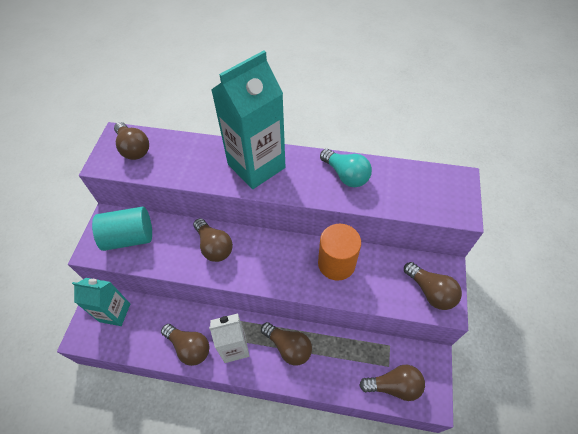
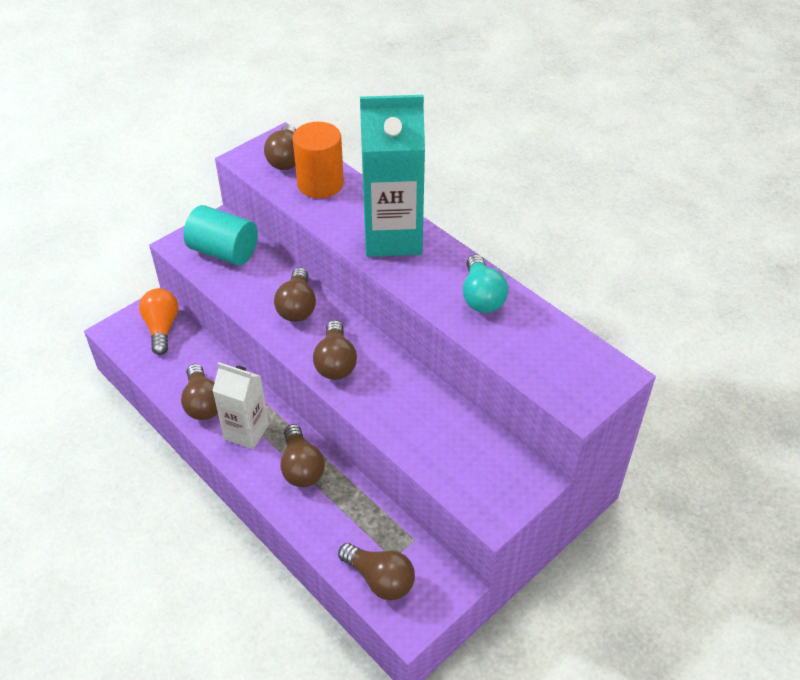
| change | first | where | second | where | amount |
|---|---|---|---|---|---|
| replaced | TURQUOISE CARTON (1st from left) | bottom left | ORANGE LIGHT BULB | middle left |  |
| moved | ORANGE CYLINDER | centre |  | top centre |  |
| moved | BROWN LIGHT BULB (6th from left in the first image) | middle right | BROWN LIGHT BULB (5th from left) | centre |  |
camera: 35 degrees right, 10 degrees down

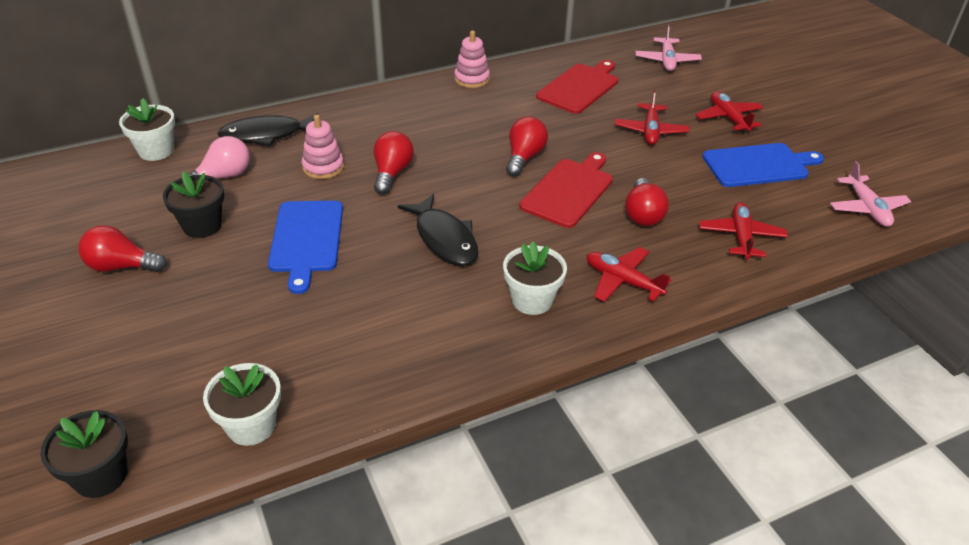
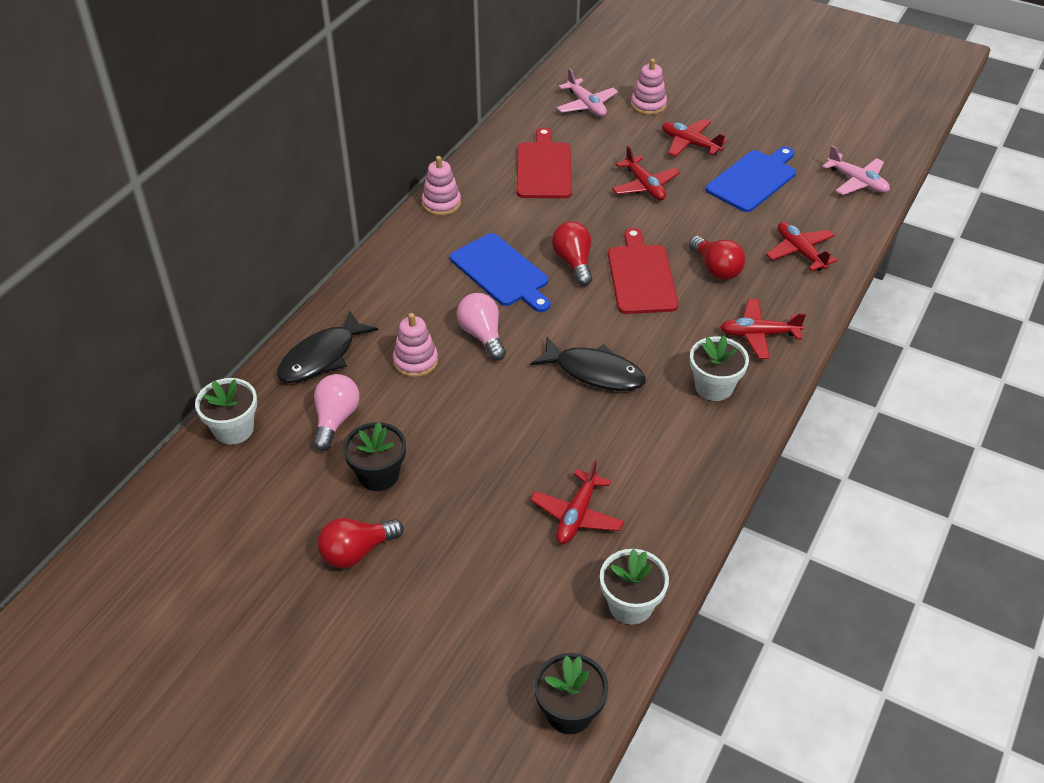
| change | first | where | second | where | amount |
|---|---|---|---|---|---|
| moved | BLUE CUTTING BOARD (1st from left) | middle left |  | centre |  |
| recoloured | RED LIGHT BULB (2nd from left) | top centre | PINK LIGHT BULB (2nd from left) | centre |  |
| added |  |  | RED PLANE (1st from left) | centre |  |
| added |  |  | PINK STACKING TOY (3rd from left) | top centre |  |
camera: 35 degrees left, 5 degrees up

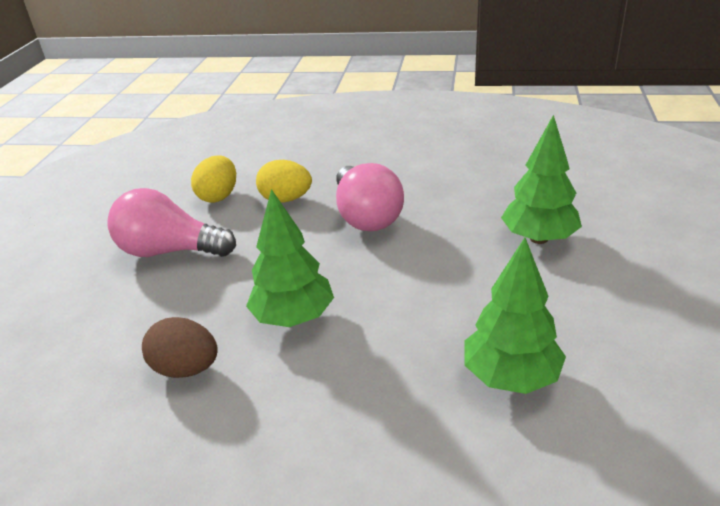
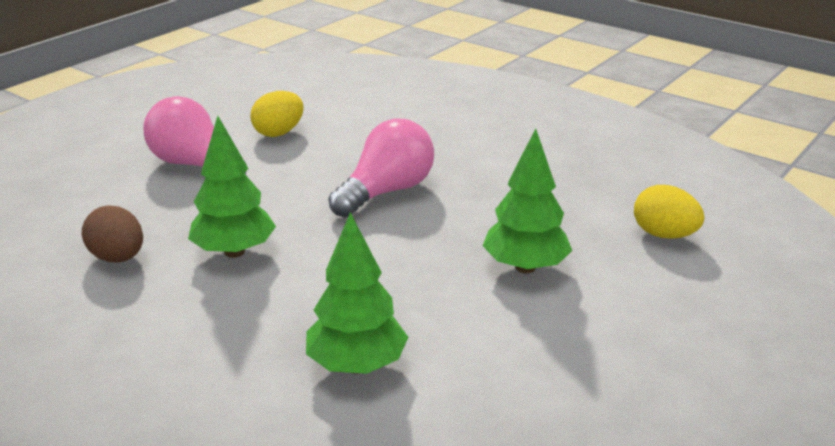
| change | first | where | second | where | amount |
|---|---|---|---|---|---|
| turned | PINK LIGHT BULB (2nd from left) | centre |  | centre | 150 degrees counterclockwise |
| moved | YELLOW EGG (2nd from left) | centre |  | middle right |  |
camera: 25 degrees right, 5 degrees down

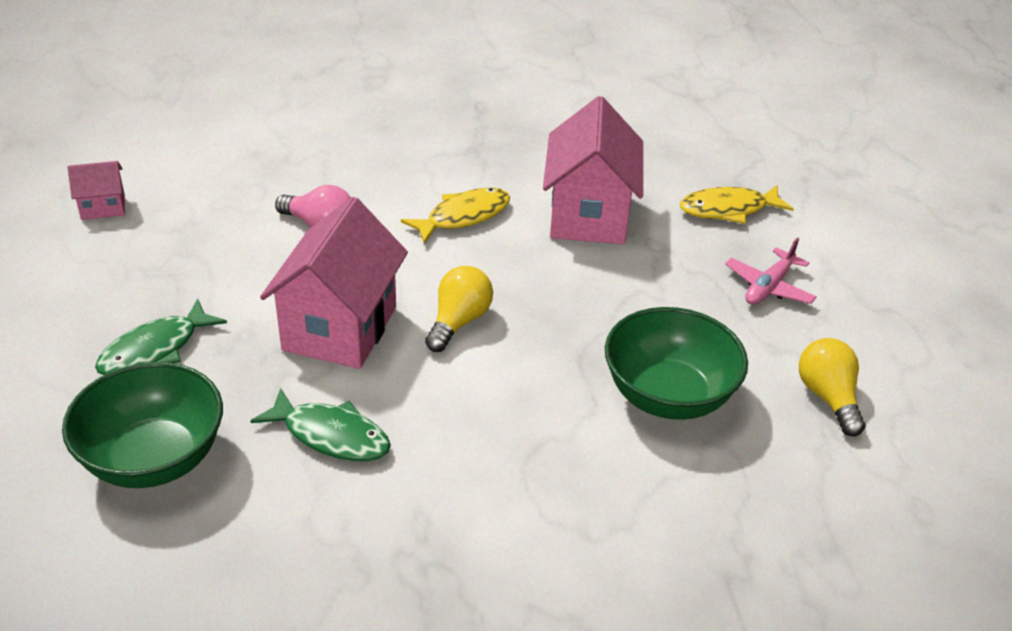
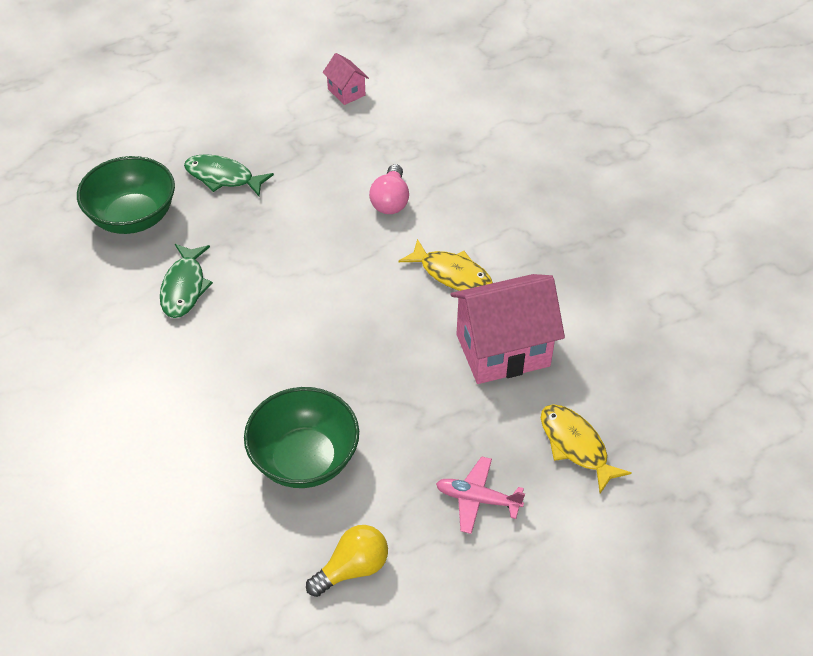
| change | first | where | second | where | amount |
|---|---|---|---|---|---|
| removed | PINK HOUSE (2nd from left) | middle left |  |  |  |
| removed | YELLOW LIGHT BULB (1st from left) | centre |  |  |  |
camera: 70 degrees right, 10 degrees up

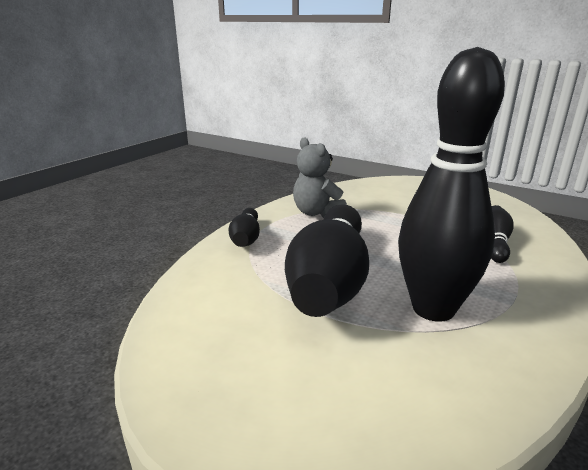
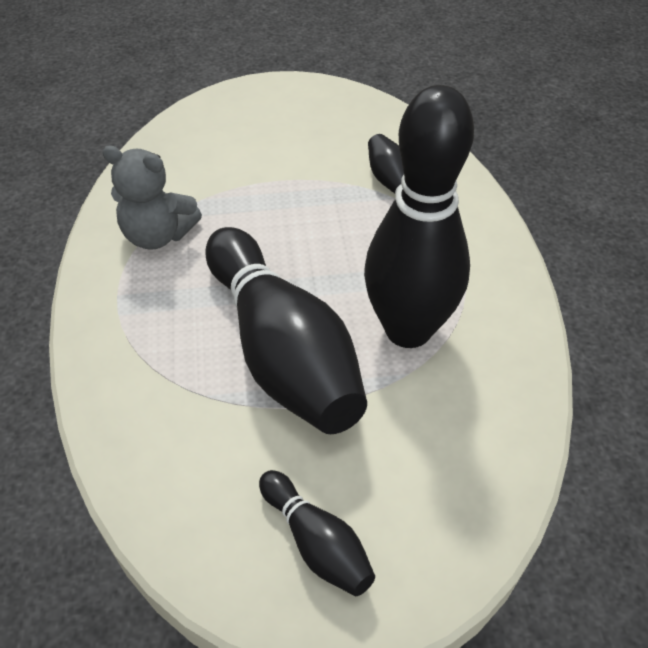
| change | first | where | second | where | amount |
|---|---|---|---|---|---|
| moved | BLACK BOWLING PIN (1st from left in the first image) | centre | BLACK BOWLING PIN (2nd from left) | bottom centre |  |
camera: 40 degrees left, 25 degrees up

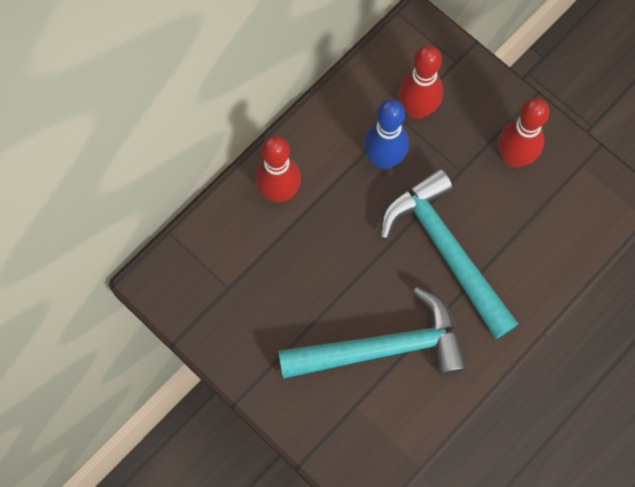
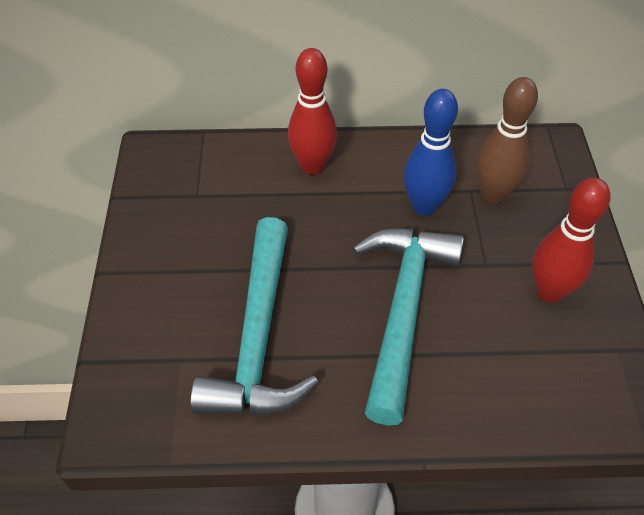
| change | first | where | second | where | amount |
|---|---|---|---|---|---|
| turned | TURQUOISE HAMMER (1st from left) | bottom centre |  | centre | 60 degrees clockwise |
| recoloured | RED BOWLING PIN (2nd from left) | top centre | BROWN BOWLING PIN | top right |  |
camera: 45 degrees right, 20 degrees down

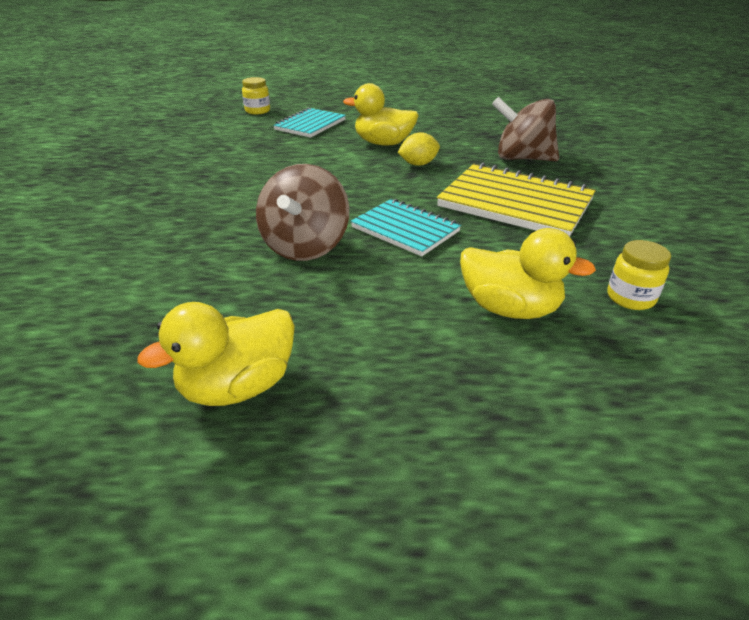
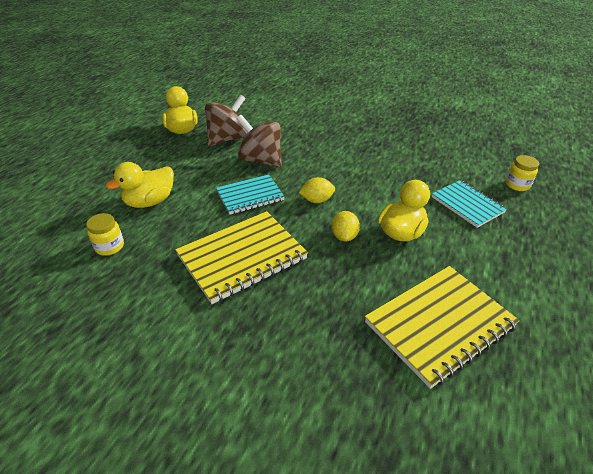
| change | first | where | second | where | amount |
|---|---|---|---|---|---|
| moved | BROWN SPINNING TOP (2nd from left in the first image) | top right | BROWN SPINNING TOP (1st from left) | top centre |  |
| added |  |  | YELLOW LEMON (1st from left) | centre |  |
| added |  |  | YELLOW NOTEBOOK (2nd from left) | bottom right |  |
camera: 115 degrees right, 5 degrees up

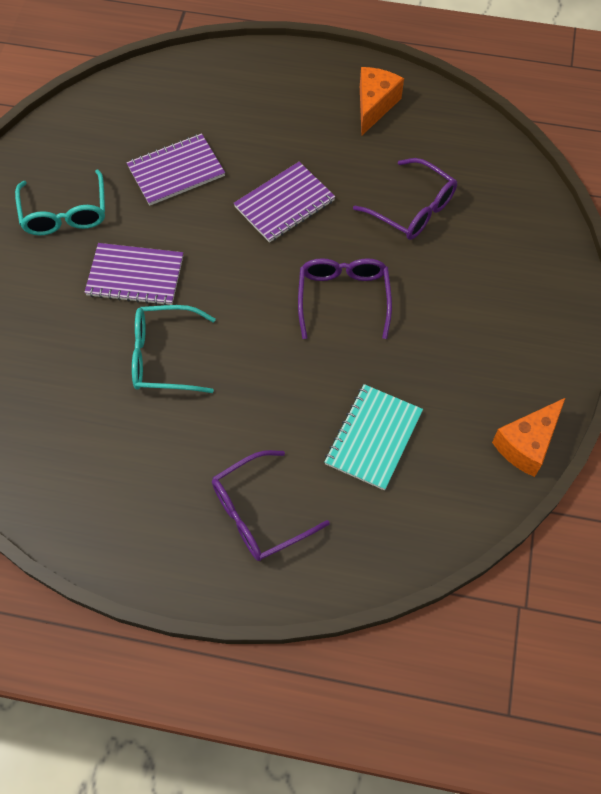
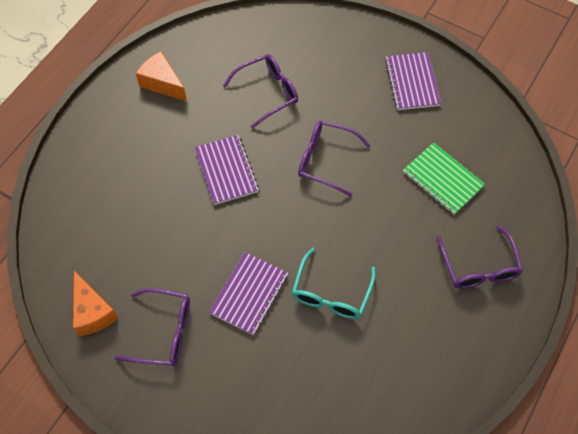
| change | first | where | second | where | amount |
|---|---|---|---|---|---|
| moved | ORANGE CHEESE (2nd from left in the first image) | middle right | ORANGE CHEESE (1st from left) | bottom left |  |
| recoloured | TURQUOISE GLASSES (1st from left) | top left | PURPLE GLASSES (1st from left) | bottom left |  |
| moved | PURPLE NOTEBOOK (2nd from left in the first image) | top left | PURPLE NOTEBOOK (3rd from left) | top right |  |
| recoloured | TURQUOISE NOTEBOOK | centre | GREEN NOTEBOOK | middle right |  |
camera: 70 degrees left, 0 degrees up

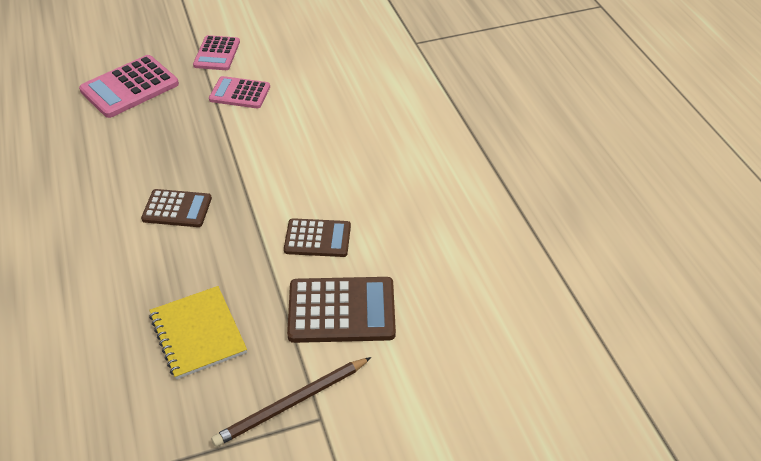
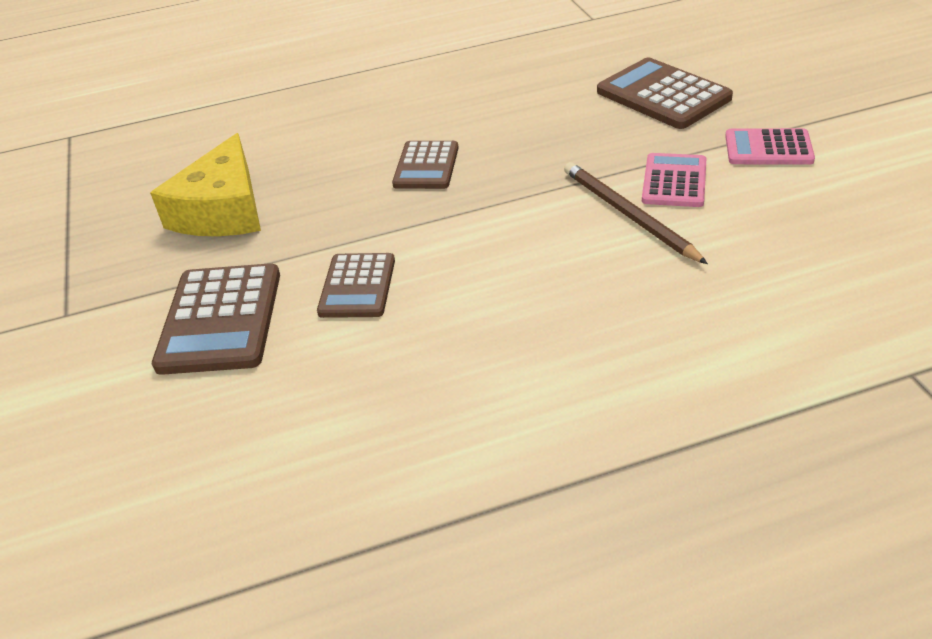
| change | first | where | second | where | amount |
|---|---|---|---|---|---|
| replaced | YELLOW NOTEBOOK | bottom left | YELLOW CHEESE | top left |  |
| moved | BROWN PENCIL | bottom centre |  | middle right |  |
| recoloured | PINK CALCULATOR (1st from left) | top left | BROWN CALCULATOR (4th from left) | top right |  |
camera: 95 degrees right, 5 degrees down

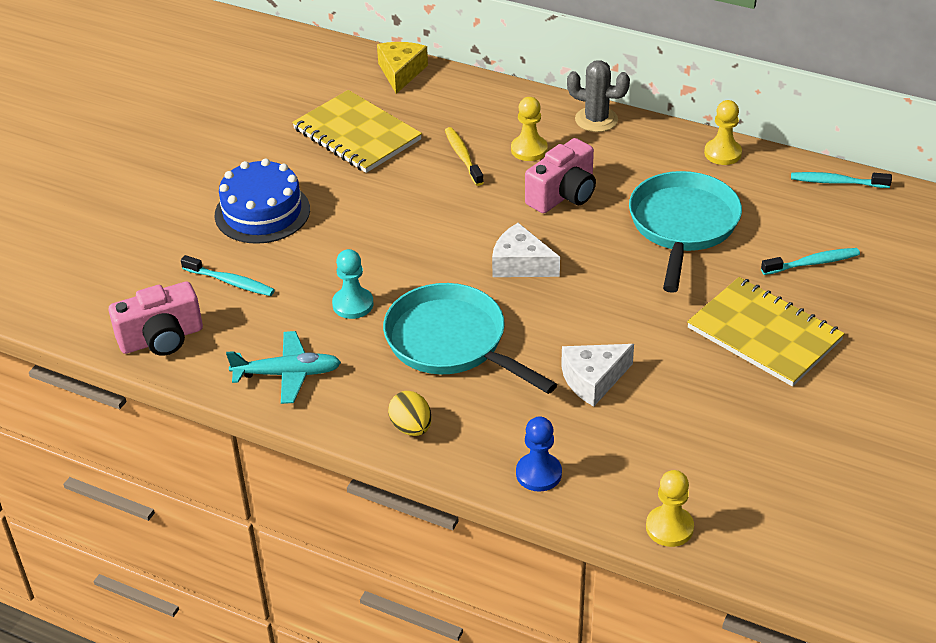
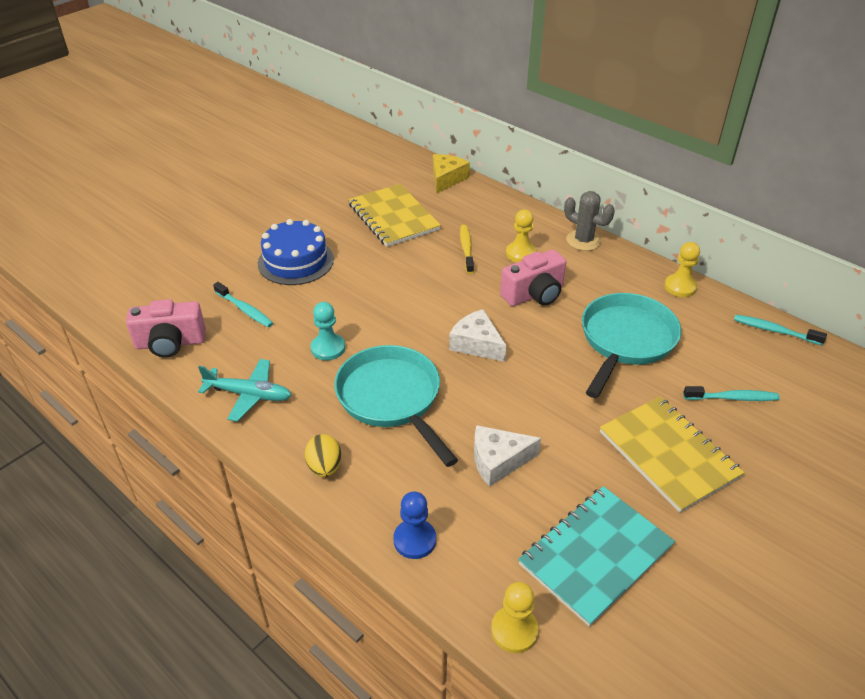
| change | first | where | second | where | amount |
|---|---|---|---|---|---|
| added |  |  | TURQUOISE NOTEBOOK | bottom right |  |
camera: 15 degrees right, 0 degrees up

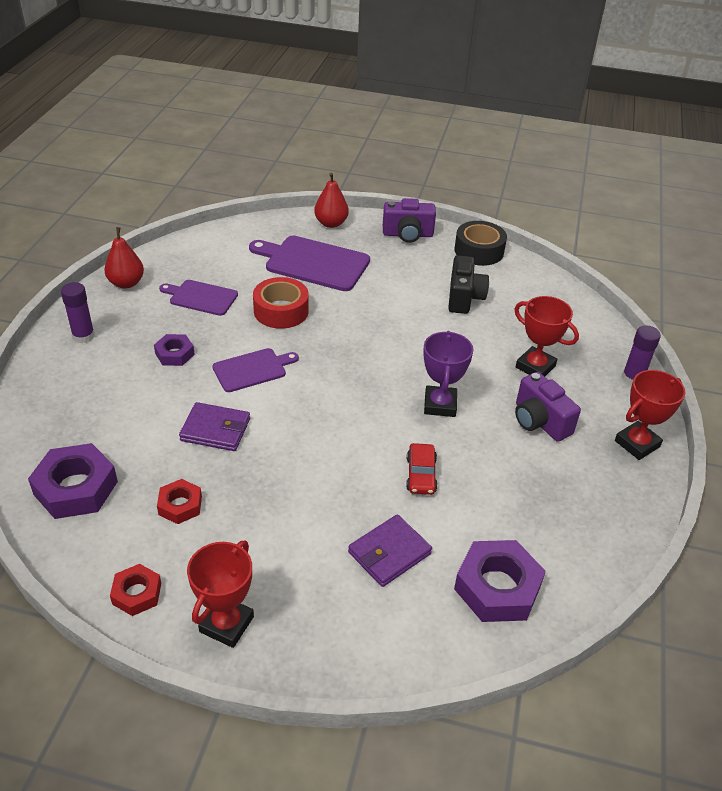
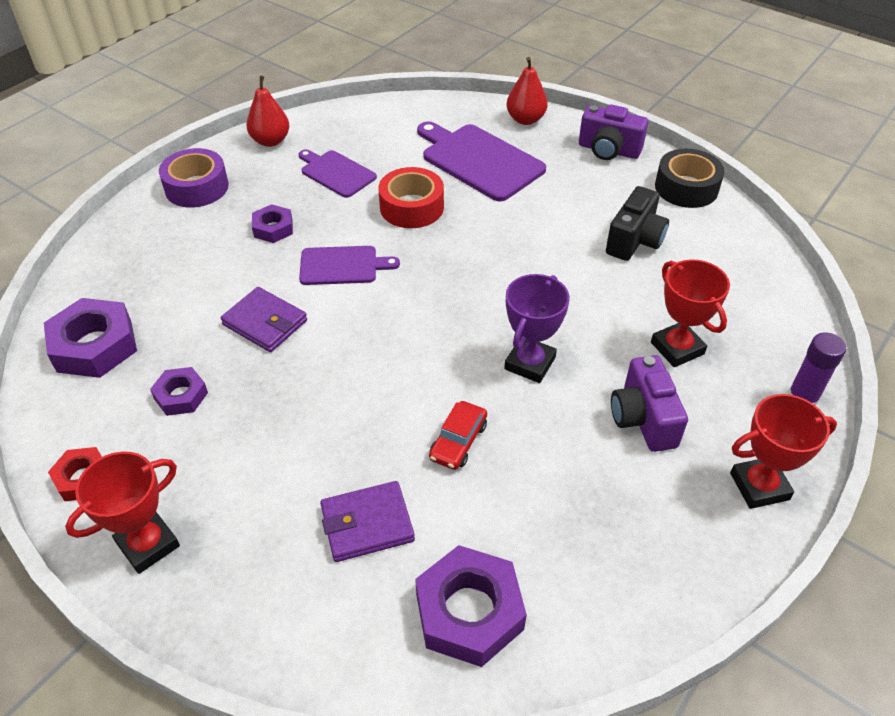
| change | first | where | second | where | amount |
|---|---|---|---|---|---|
| recoloured | RED NUT (2nd from left) | middle left | PURPLE NUT (2nd from left) | middle left |  |
| replaced | PURPLE GLUE STICK (1st from left) | middle left | PURPLE TAPE | top left |  |
camera: 25 degrees right, 5 degrees up

